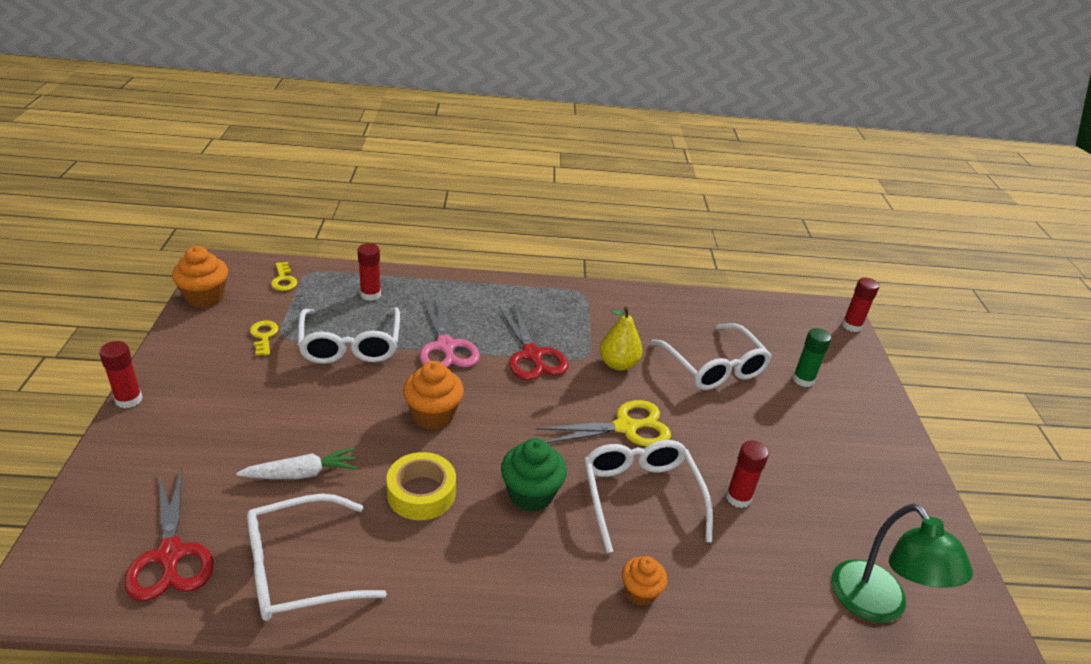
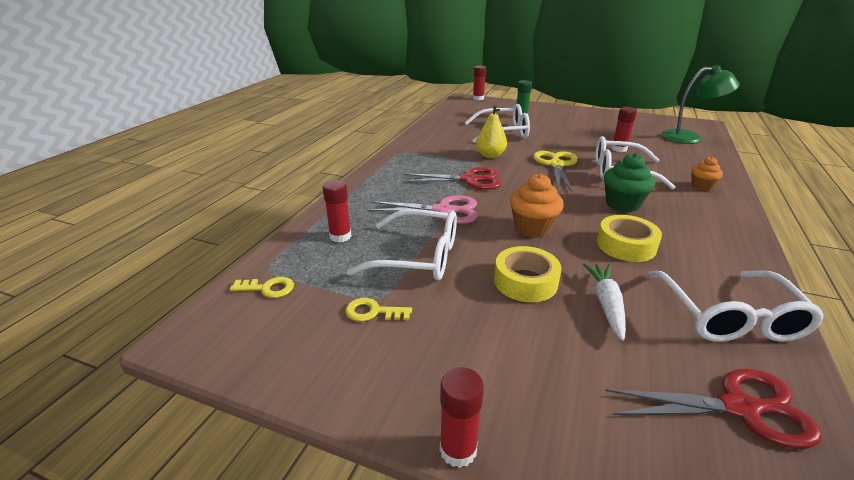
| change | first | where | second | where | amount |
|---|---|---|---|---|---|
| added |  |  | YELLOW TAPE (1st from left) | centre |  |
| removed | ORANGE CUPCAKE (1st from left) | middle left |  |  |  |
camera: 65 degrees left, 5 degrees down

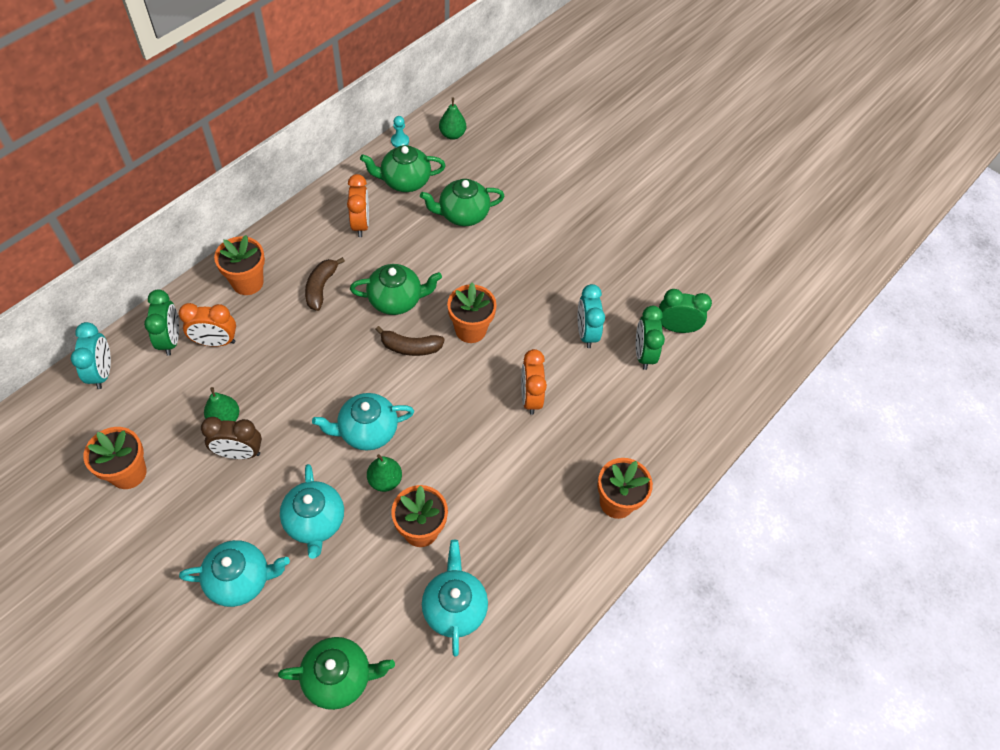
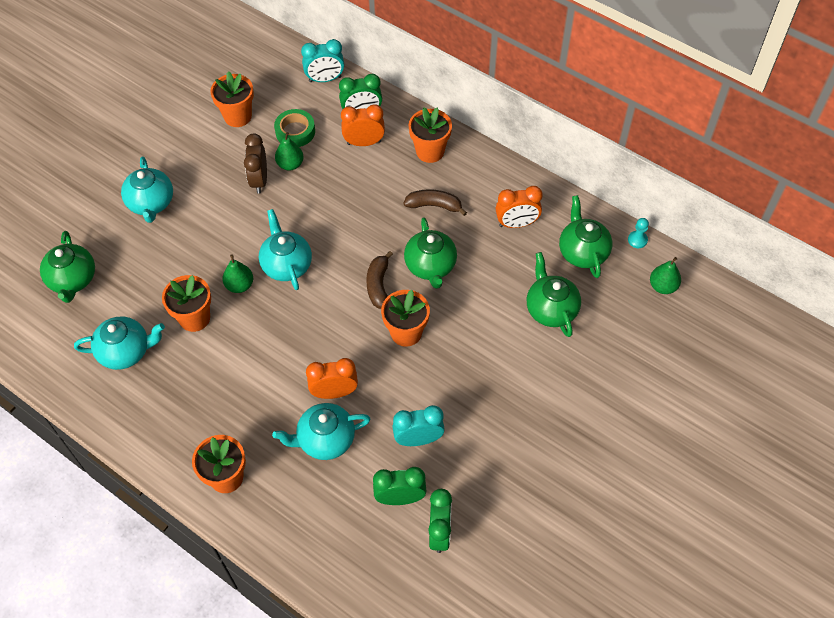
| change | first | where | second | where | amount |
|---|---|---|---|---|---|
| moved | TURQUOISE TEAPOT (2nd from left in the first image) | bottom left | TURQUOISE TEAPOT (4th from left) | bottom centre |  |
| added |  |  | GREEN TAPE | top centre |  |
| turned | ORANGE CLOCK (1st from left in the first image) | middle left | ORANGE CLOCK (2nd from left) | top centre | 90 degrees clockwise |
camera: 90 degrees right, 0 degrees up

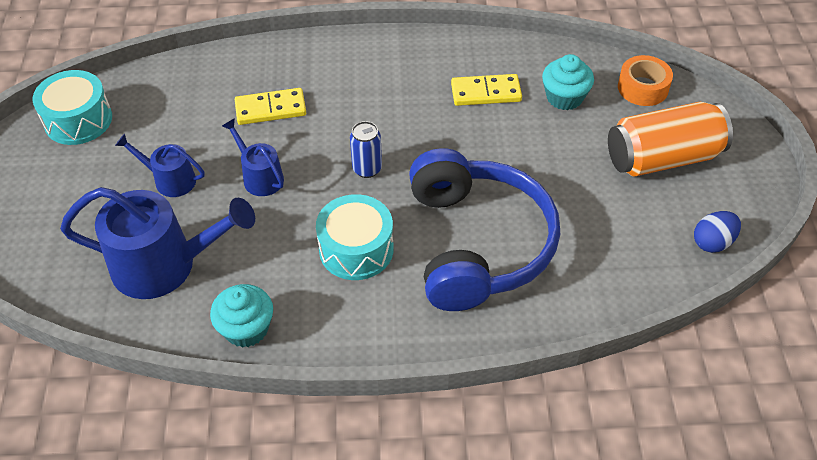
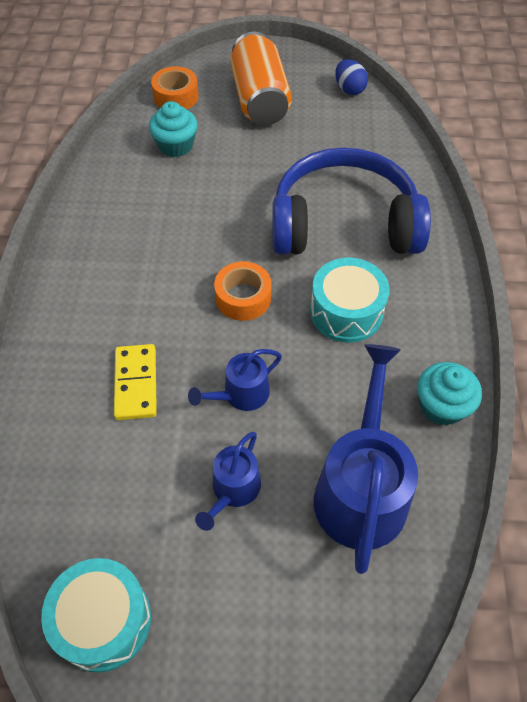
| change | first | where | second | where | amount |
|---|---|---|---|---|---|
| replaced | BLUE CAN | top centre | ORANGE TAPE (2nd from left) | centre |  |
| removed | YELLOW DOMINO (2nd from left) | top centre |  |  |  |
camera: 85 degrees left, 5 degrees up

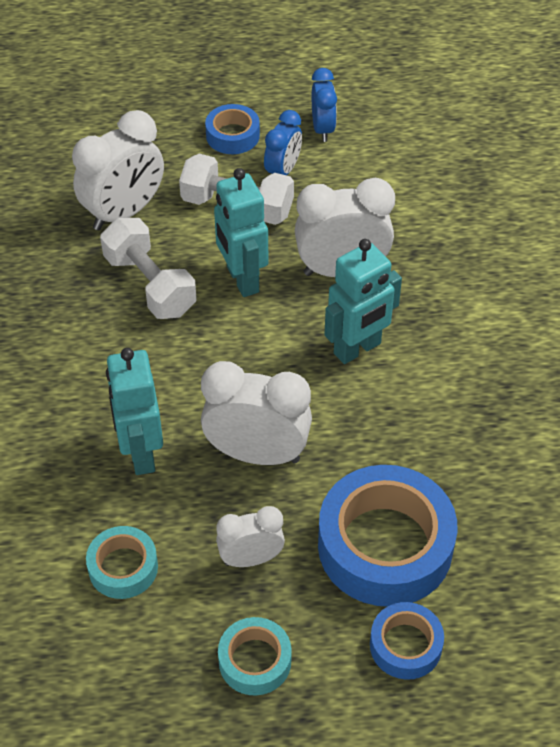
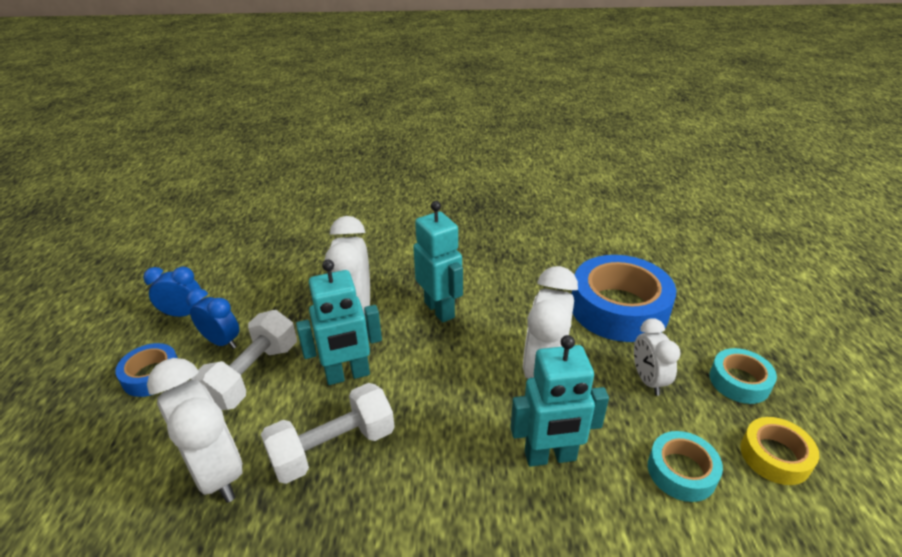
| change | first | where | second | where | amount |
|---|---|---|---|---|---|
| added |  |  | YELLOW TAPE | bottom right |  |
| removed | BLUE TAPE (3rd from left) | bottom right |  |  |  |
camera: 85 degrees left, 15 degrees down

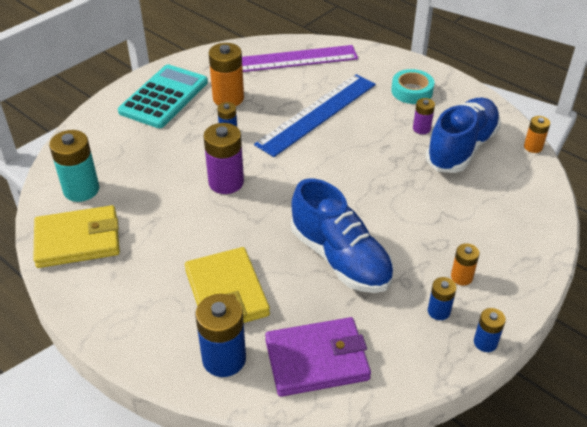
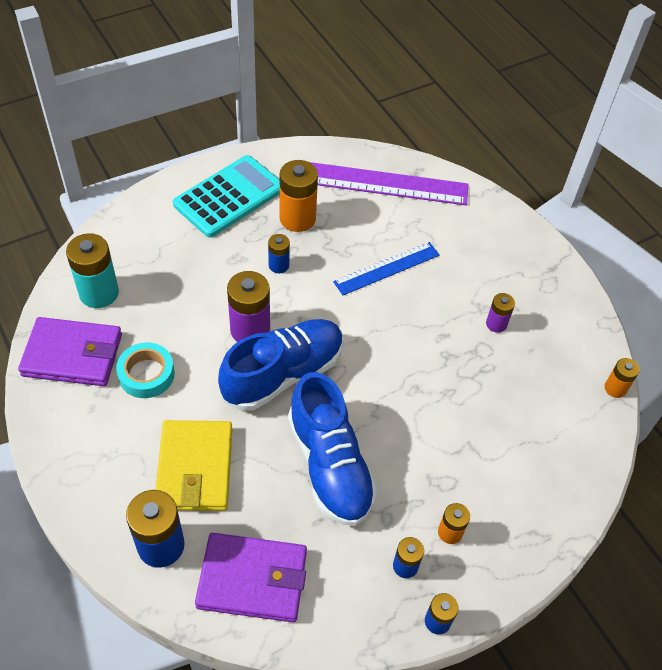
| change | first | where | second | where | amount |
|---|---|---|---|---|---|
| recoloured | YELLOW WALLET (1st from left) | middle left | PURPLE WALLET (1st from left) | middle left |  |
| moved | TURQUOISE TAPE | top right |  | middle left |  |
| moved | BLUE SHOE (2nd from left in the first image) | top right | BLUE SHOE (1st from left) | centre |  |
| resized | BLUE RULER | top centre |  | centre | x0.62 |
camera: 15 degrees right, 10 degrees up

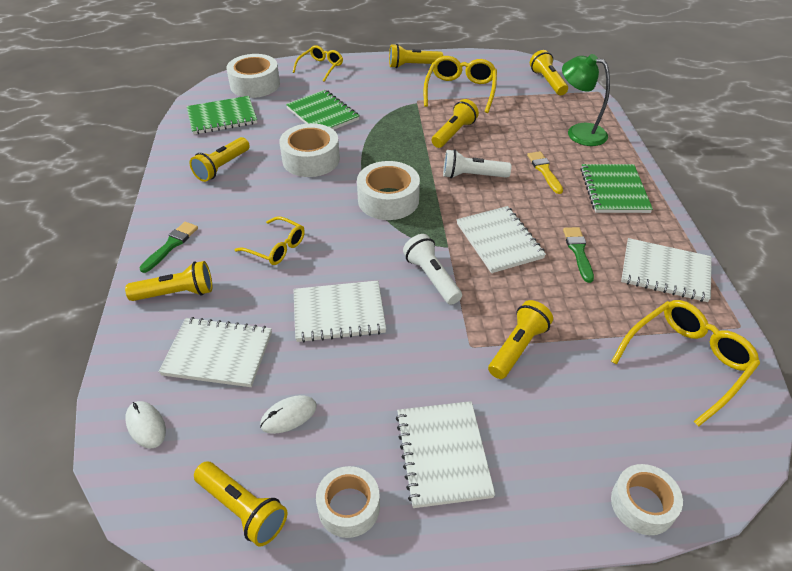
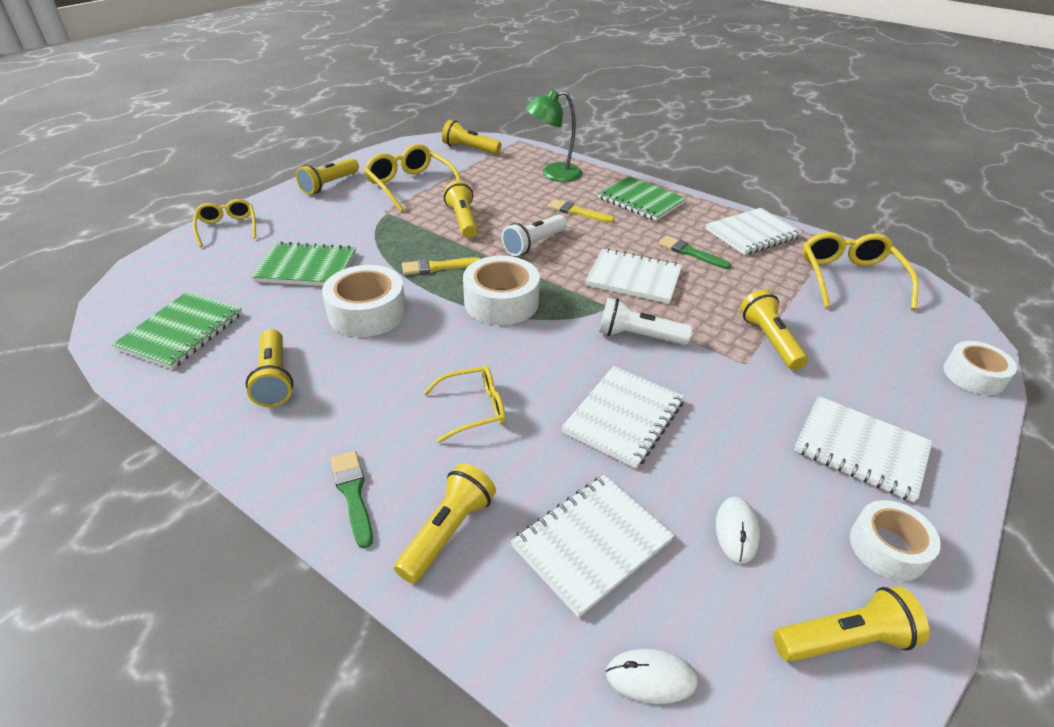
| change | first | where | second | where | amount |
|---|---|---|---|---|---|
| added |  |  | YELLOW BRUSH (1st from left) | centre |  |
| removed | WHITE TAPE (1st from left) | top left |  |  |  |
camera: 50 degrees left, 5 degrees down

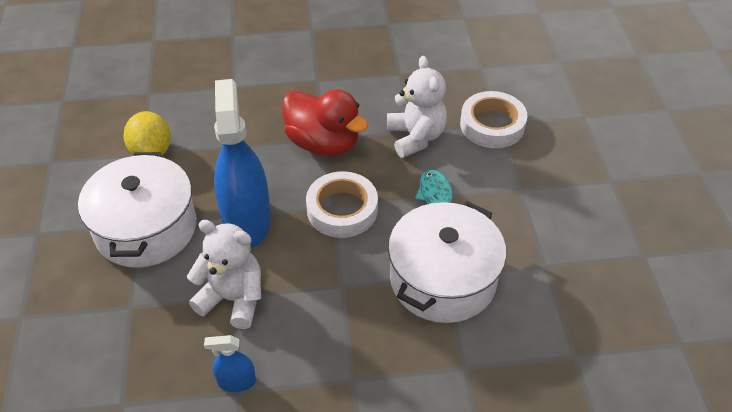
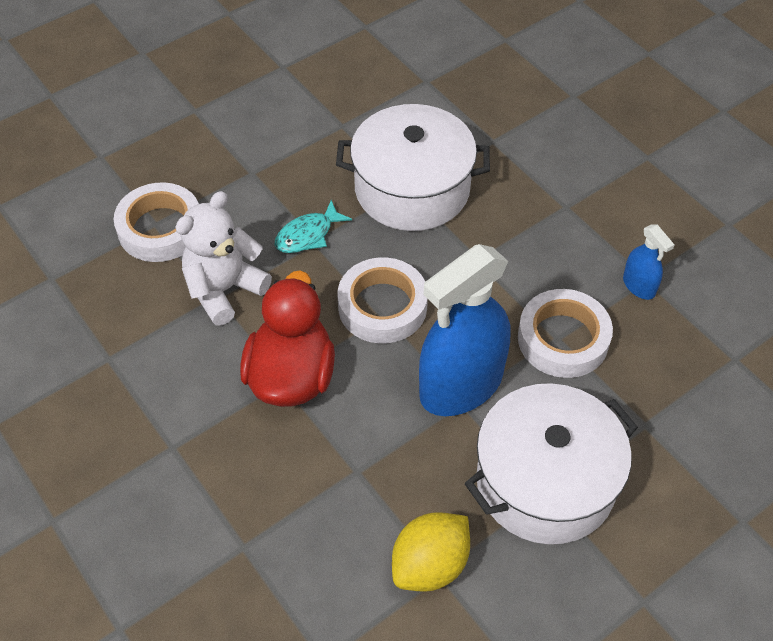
| change | first | where | second | where | amount |
|---|---|---|---|---|---|
| replaced | WHITE TEDDY BEAR (1st from left) | middle left | WHITE TAPE (3rd from left) | middle right |  |
camera: 120 degrees left, 5 degrees up

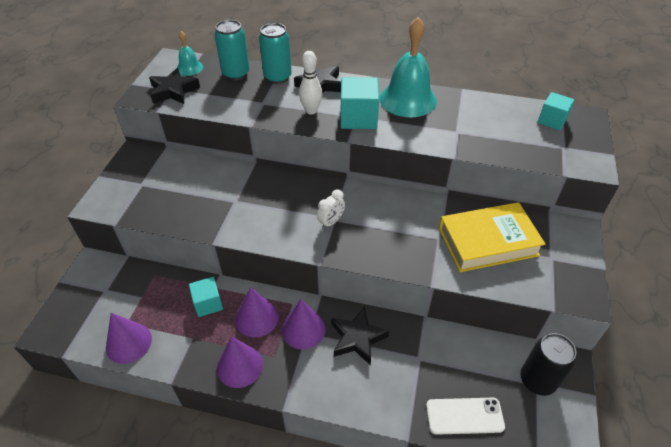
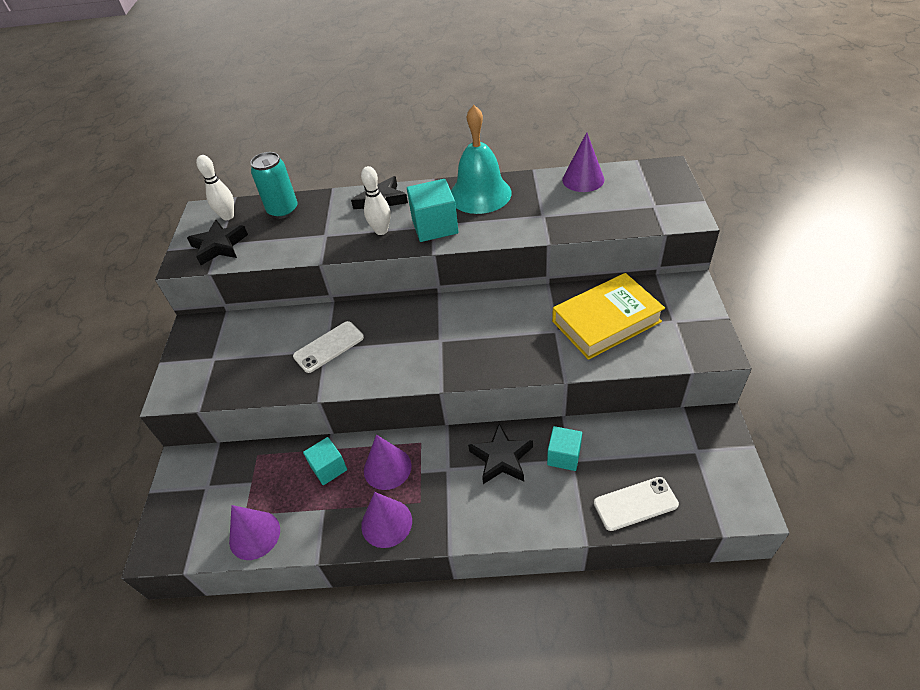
| change | first | where | second | where | amount |
|---|---|---|---|---|---|
| replaced | TURQUOISE BELL (1st from left) | top left | WHITE BOWLING PIN (1st from left) | top left |  |
| added |  |  | WHITE PHONE (1st from left) | centre |  |
| moved | TURQUOISE CUBE (3rd from left) | top right |  | centre |  |
| moved | PURPLE CONE (4th from left) | bottom centre |  | top centre |  |
| removed | TURQUOISE CAN (2nd from left) | top centre |  |  |  |
| removed | WHITE CLOCK | centre |  |  |  |
| removed | BLACK CAN | bottom right |  |  |  |
camera: 10 degrees left, 0 degrees up

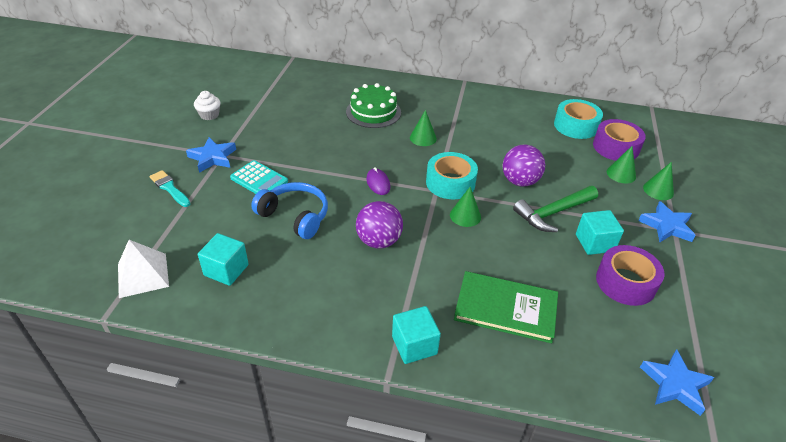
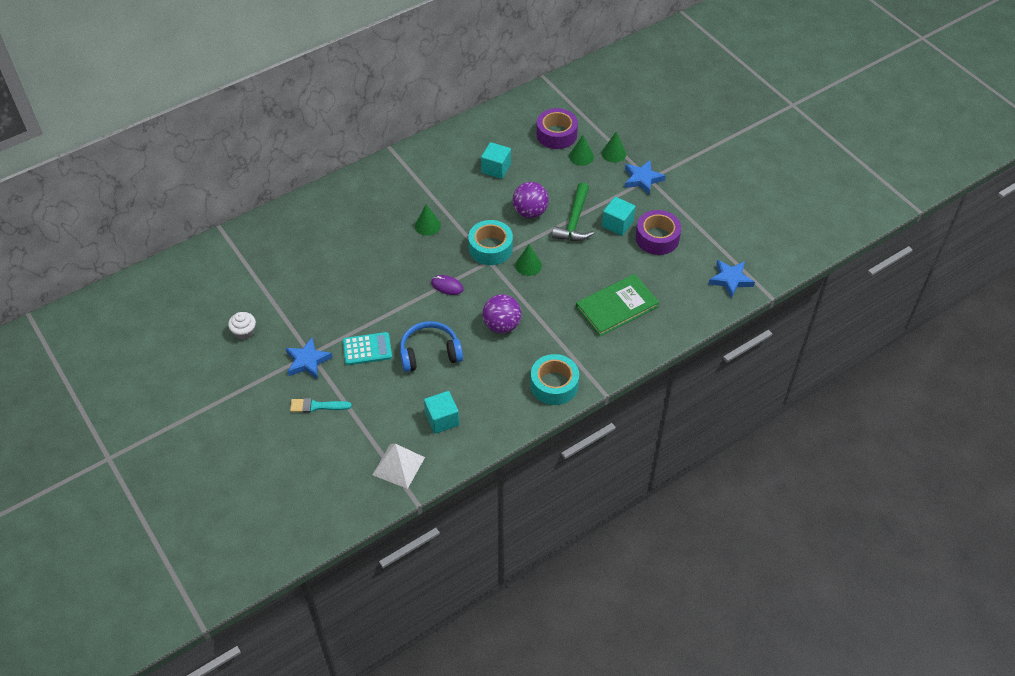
| change | first | where | second | where | amount |
|---|---|---|---|---|---|
| moved | TURQUOISE CUBE (2nd from left) | bottom centre |  | top centre |  |
| moved | TURQUOISE TAPE (2nd from left) | top right |  | centre |  |
| removed | GREEN CAKE | top centre |  |  |  |
camera: 45 degrees left, 10 degrees up

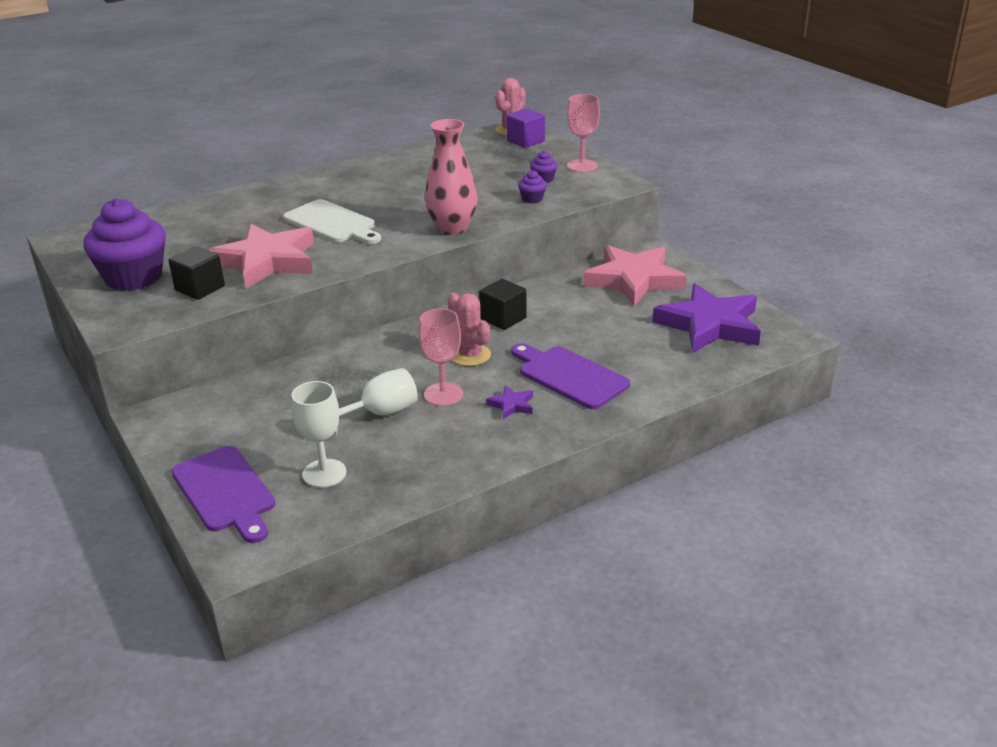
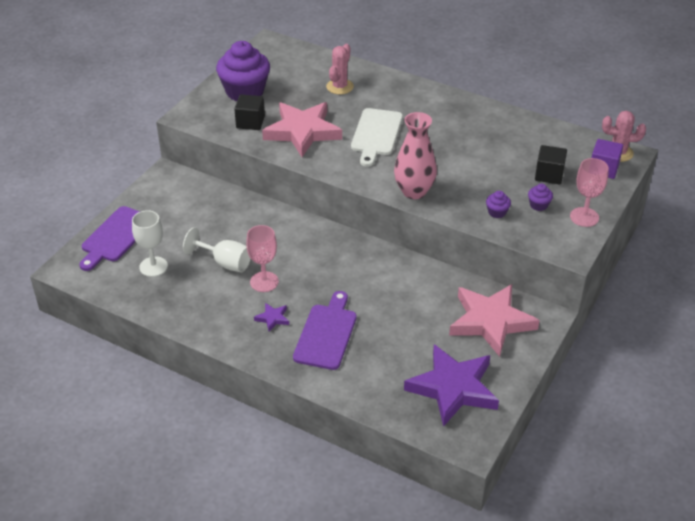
| change | first | where | second | where | amount |
|---|---|---|---|---|---|
| moved | PINK CACTUS (1st from left) | centre |  | top centre |  |
| moved | BLACK CUBE (2nd from left) | centre |  | top right |  |
camera: 60 degrees right, 10 degrees up

